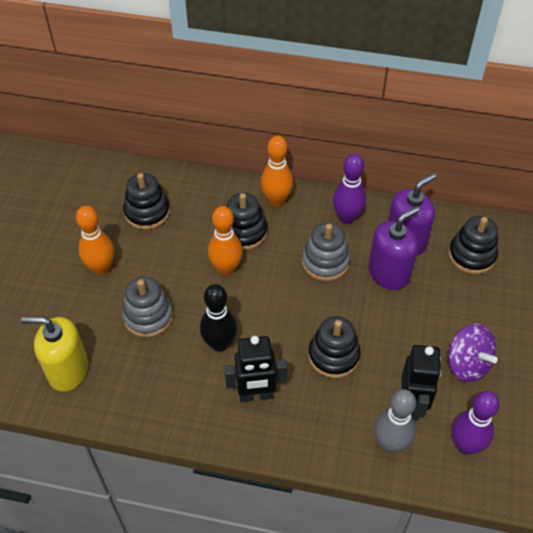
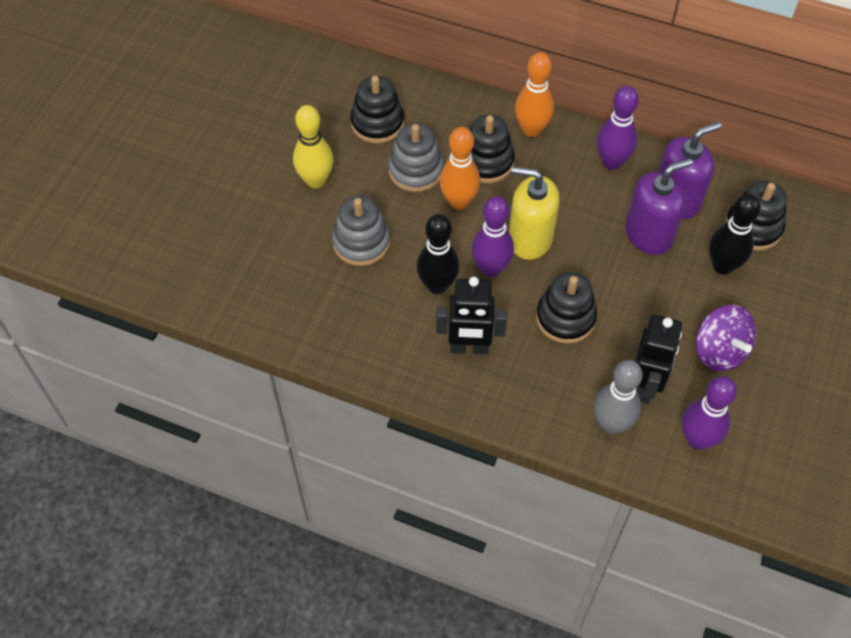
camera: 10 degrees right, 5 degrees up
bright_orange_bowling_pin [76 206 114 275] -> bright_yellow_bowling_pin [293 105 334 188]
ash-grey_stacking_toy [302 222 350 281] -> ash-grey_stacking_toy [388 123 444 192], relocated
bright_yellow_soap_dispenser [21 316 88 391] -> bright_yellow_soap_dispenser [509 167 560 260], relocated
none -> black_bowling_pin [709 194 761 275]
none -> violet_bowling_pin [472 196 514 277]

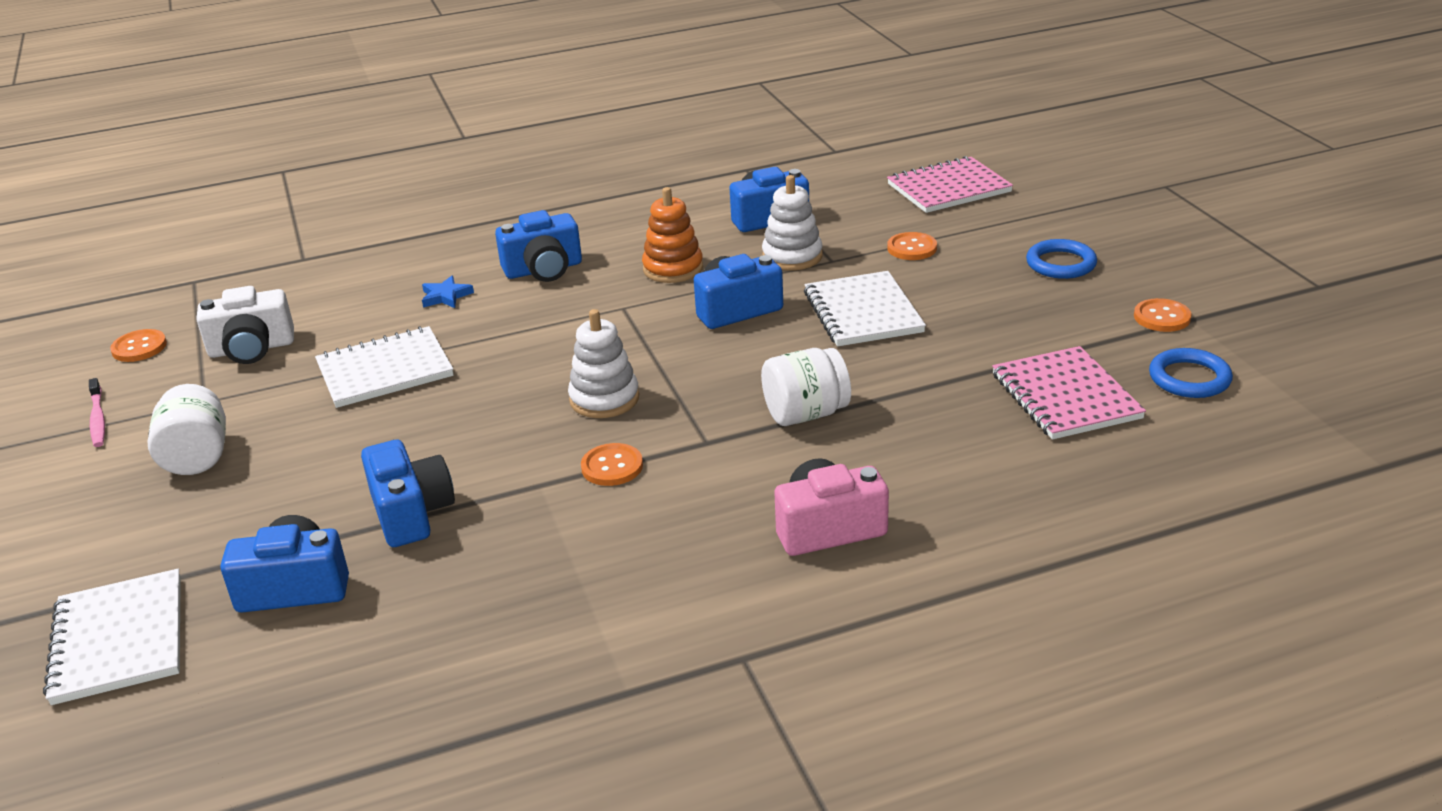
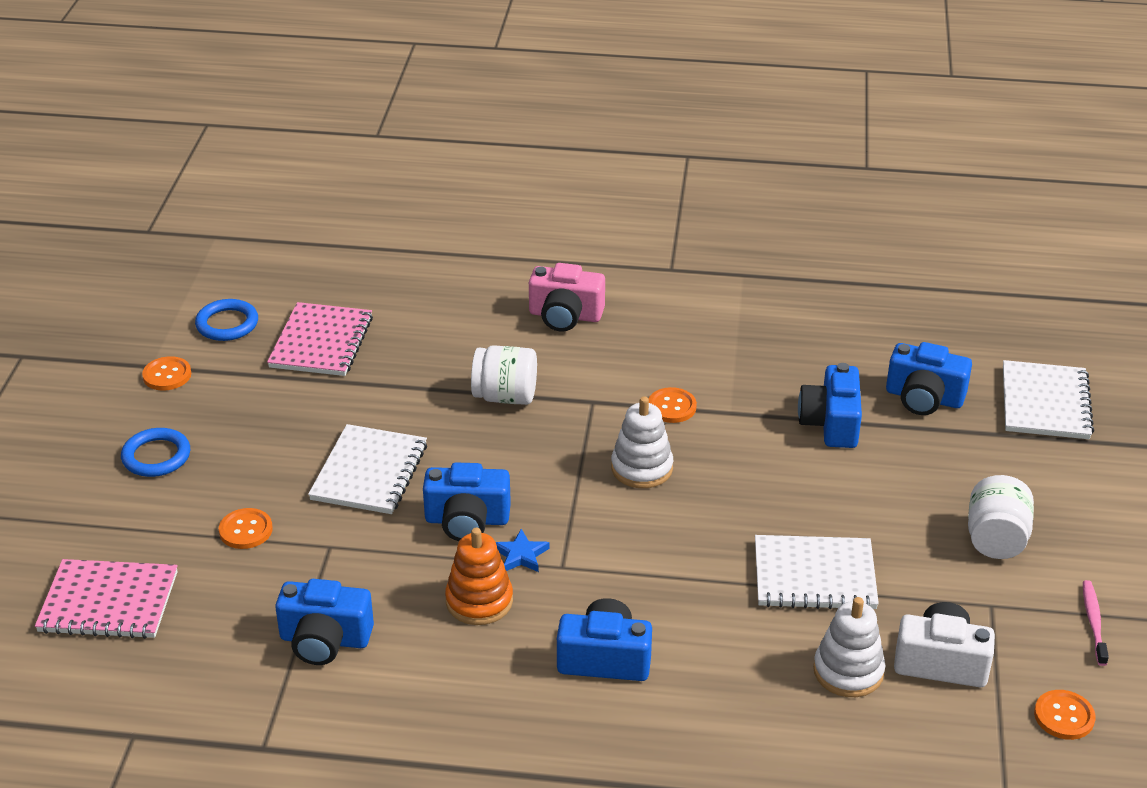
camera: 155 degrees left, 5 degrees up
snow-white_stacking_toy [762 175 822 271] -> snow-white_stacking_toy [813 597 885 697], relocated
cobalt_five-pointed_star [422 276 474 308] -> cobalt_five-pointed_star [496 529 549 572], relocated

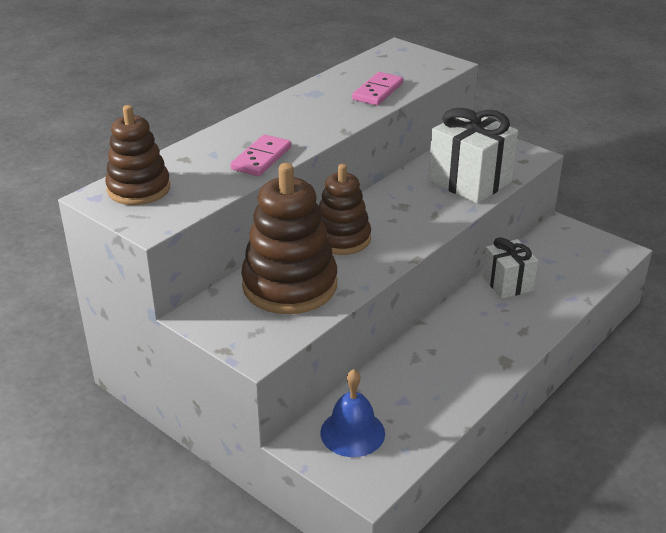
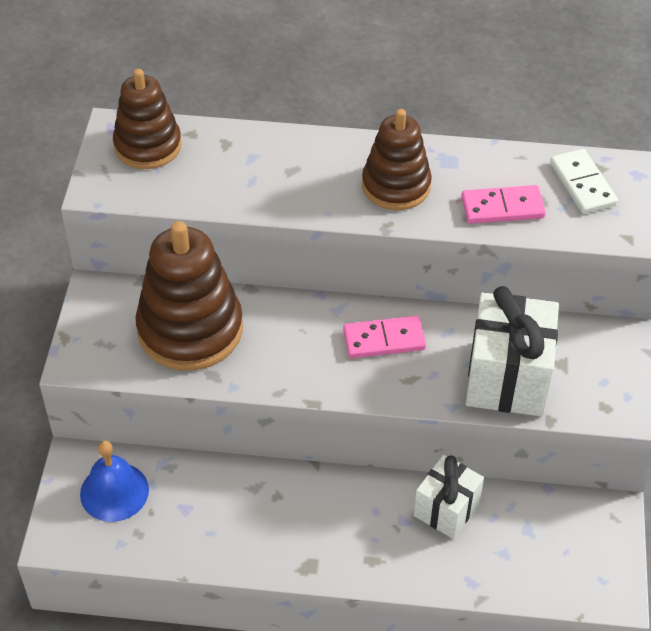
camera: 55 degrees right, 15 degrees up
rose-pink_domino_tile [231 134 291 176] -> rose-pink_domino_tile [343 316 426 358], relocated
brown_stacking_toy [319 164 371 255] -> brown_stacking_toy [362 109 432 210], relocated
none -> snow-white_domino_tile [550 149 618 214]

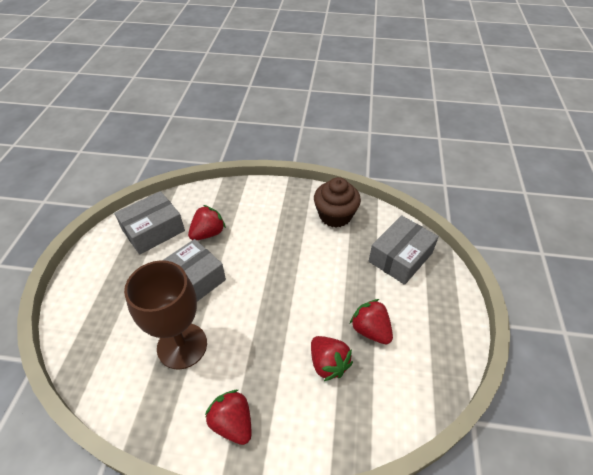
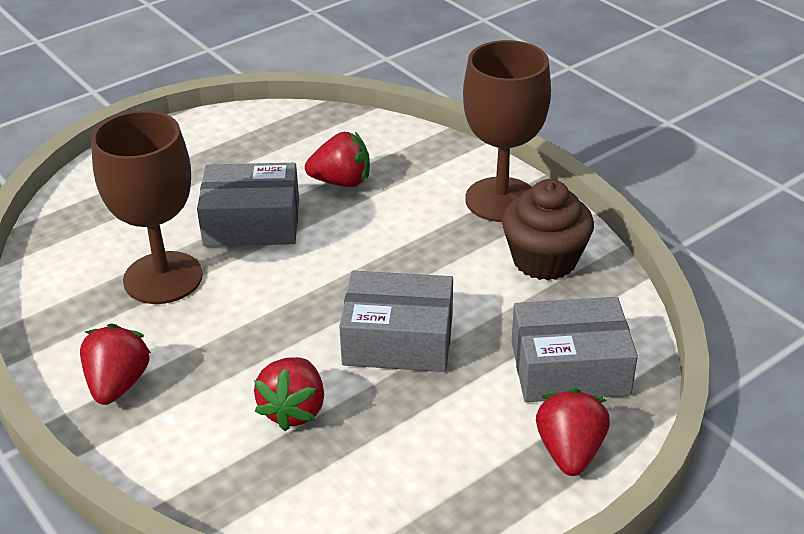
camera: 45 degrees right, 10 degrees down
ash-grey_parcel [114 191 185 254] -> ash-grey_parcel [339 271 453 372], relocated
crimson_toy_strawberry [350 299 393 344] -> crimson_toy_strawberry [536 388 610 476], relocated
none -> brown_wine_glass [463 40 551 222]

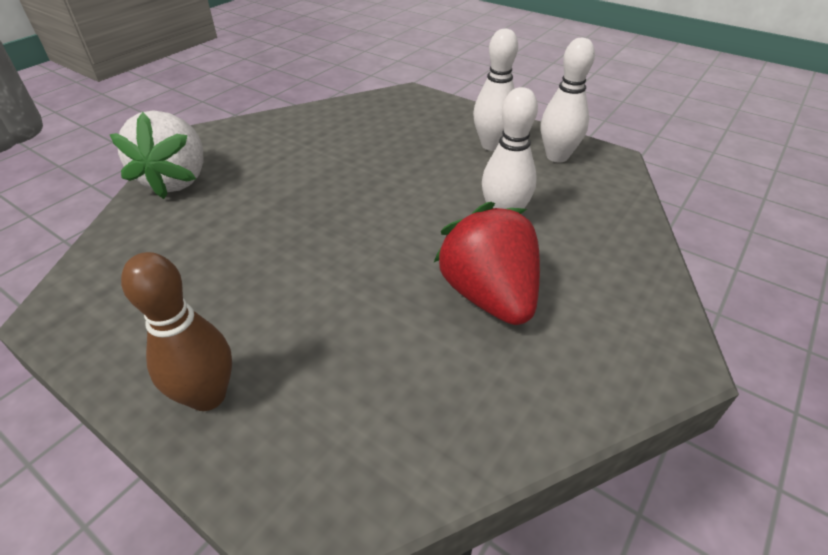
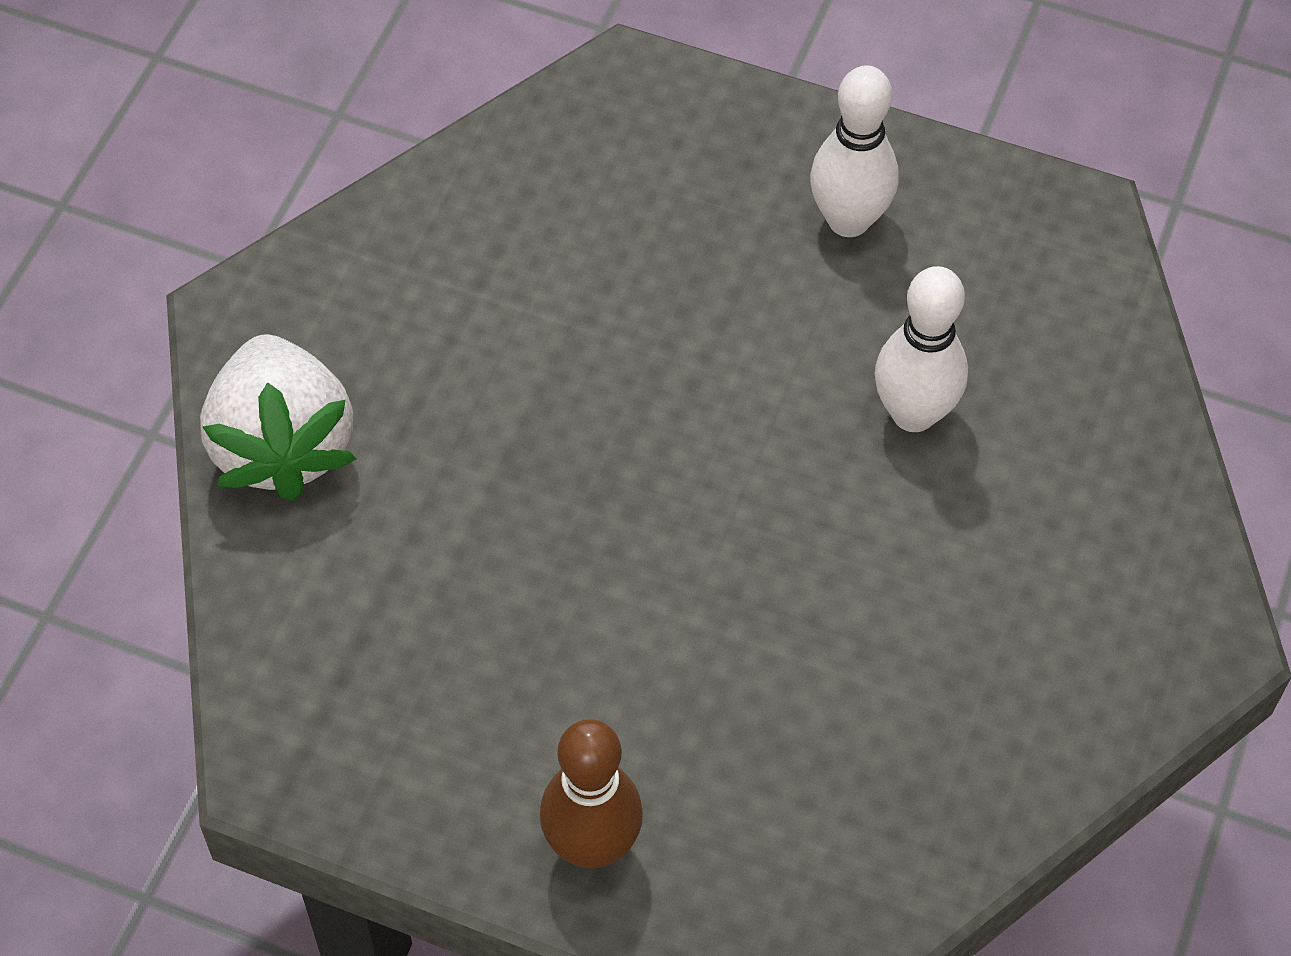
camera: 15 degrees left, 15 degrees up
snow-white_bowling_pin [541 38 595 163] -> none
crimson_toy_strawberry [433 202 540 325] -> none

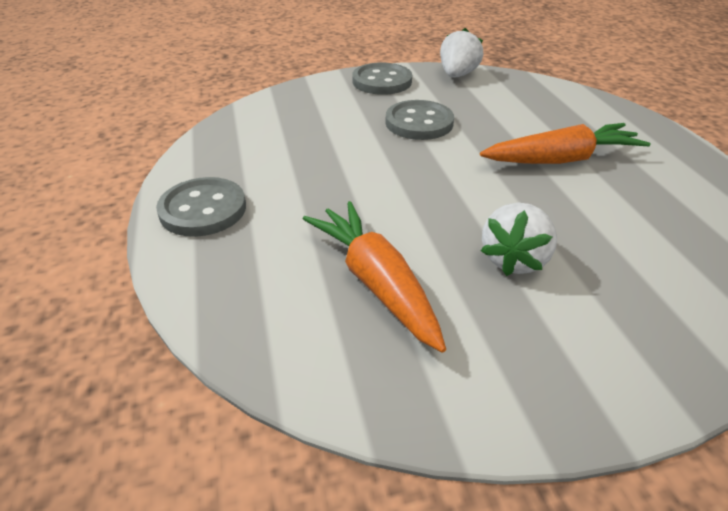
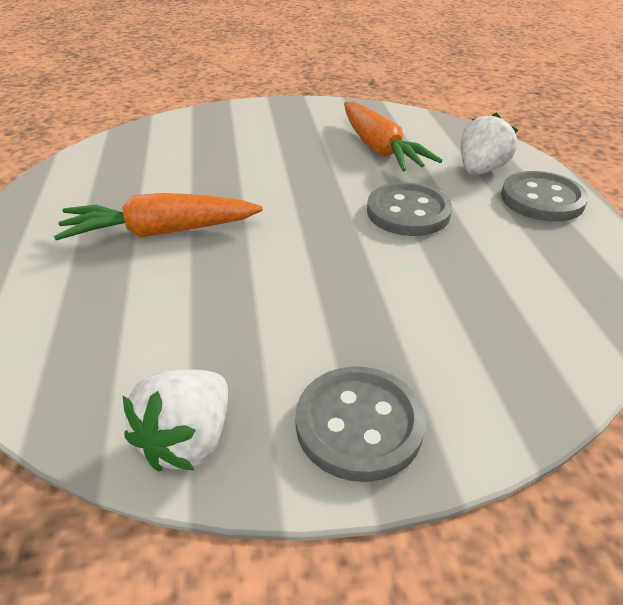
camera: 175 degrees left, 0 degrees up
ash-grey_sewing_button [385 100 454 140] -> ash-grey_sewing_button [367 182 452 236], relocated
snow-white_toy_strawberry [481 203 557 276] -> snow-white_toy_strawberry [461 113 518 175], relocated

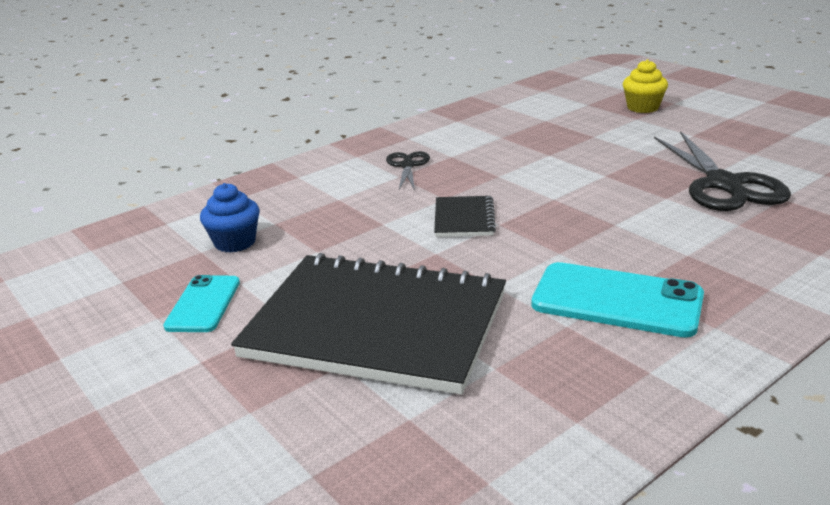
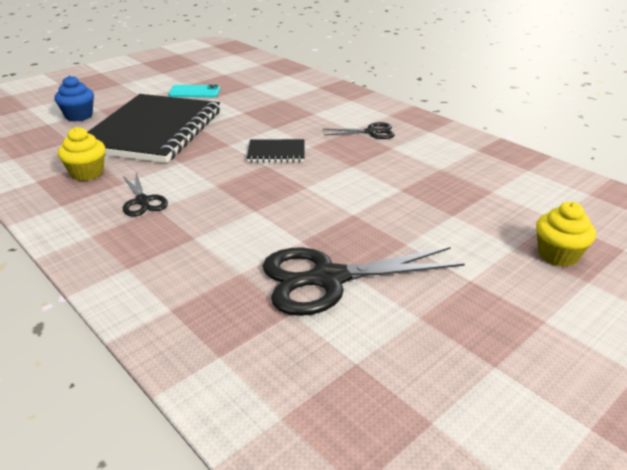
camera: 85 degrees right, 5 degrees up
cobalt_cupcake [200 183 260 253] -> cobalt_cupcake [54 75 94 122], relocated
turquoise_smartphone [531 262 704 338] -> black_scissors [123 173 168 217]
none -> bright_yellow_cupcake [58 127 106 181]

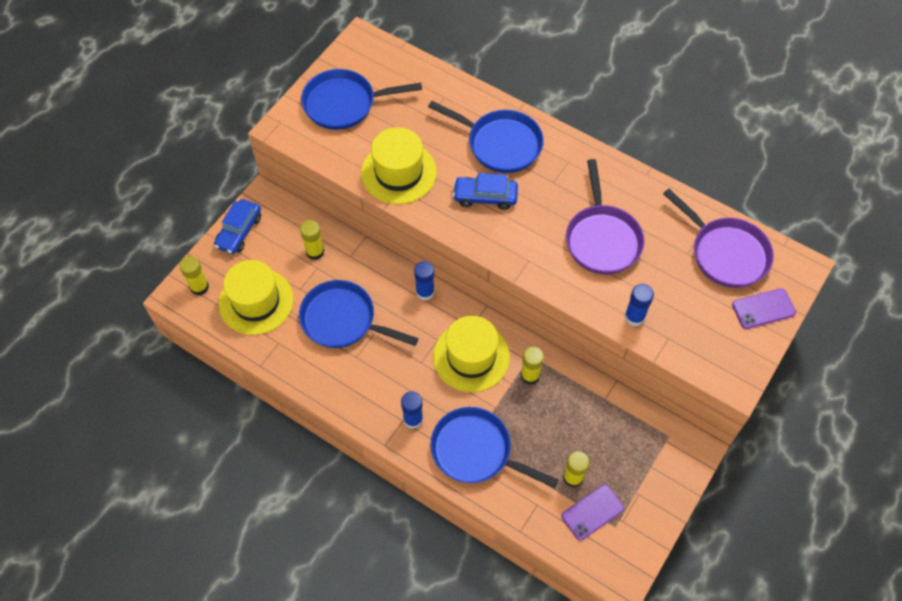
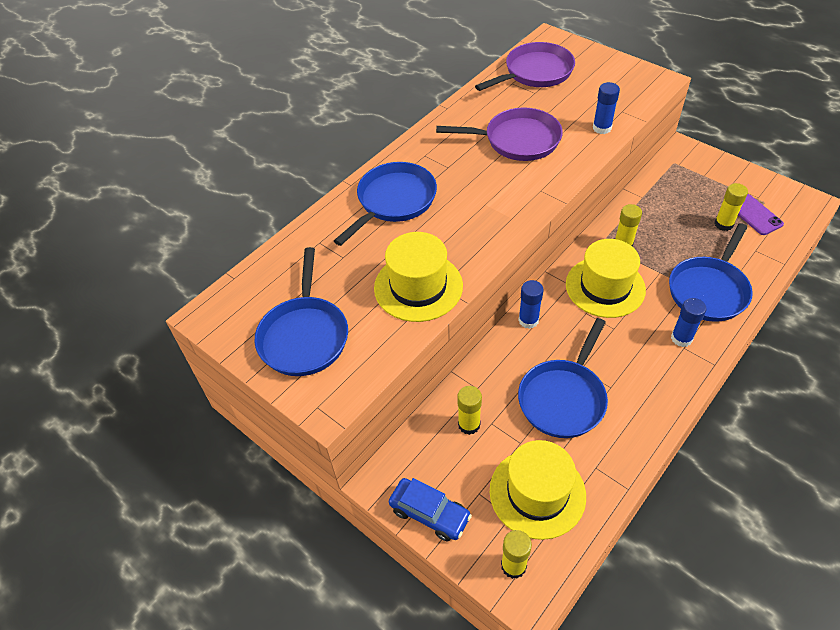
camera: 80 degrees left, 10 degrees down
cobalt_toy_car [453 173 518 210] -> none
violet_smartphone [732 288 796 329] -> none

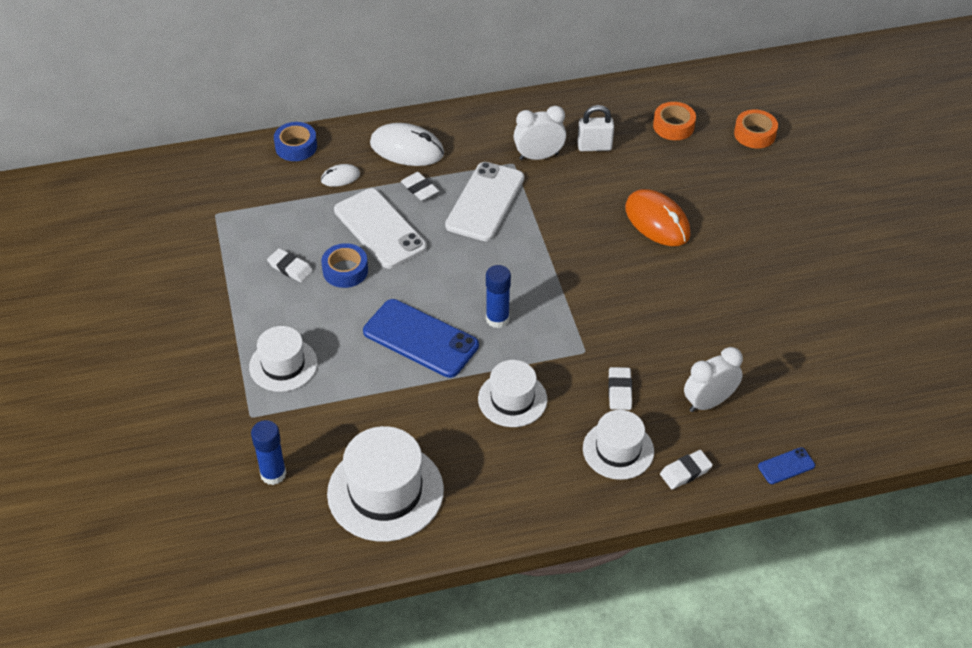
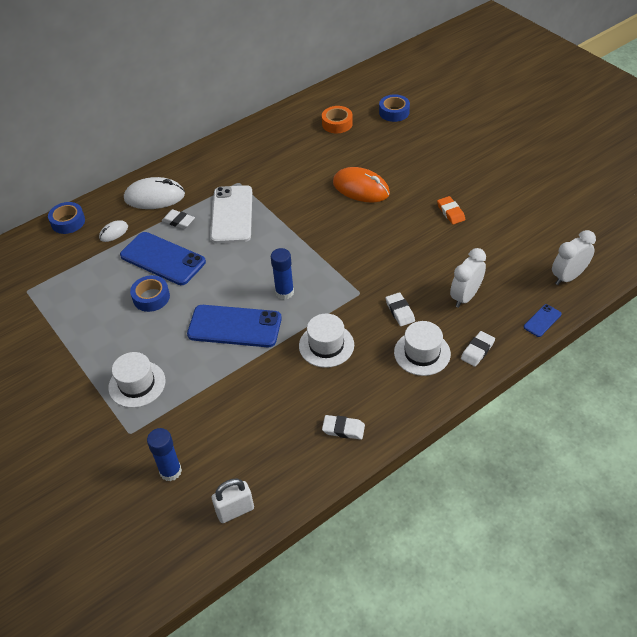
camera: 20 degrees left, 0 degrees up
snow-white_lock [577 105 614 151] -> snow-white_lock [212 479 254 523], relocated
snow-white_alarm_clock [514 106 566 160] -> snow-white_alarm_clock [552 230 596 285], relocated
bright_orange_tape [734 110 778 148] -> cobalt_tape [379 94 410 122]
snow-white_smartphone [334 188 427 269] -> cobalt_smartphone [120 232 206 285]
snow-white_eraser [267 248 313 282] -> snow-white_eraser [322 415 365 440], relocated
snow-white_hat [327 426 444 542] -> none
none -> bright_orange_eraser [437 196 465 225]

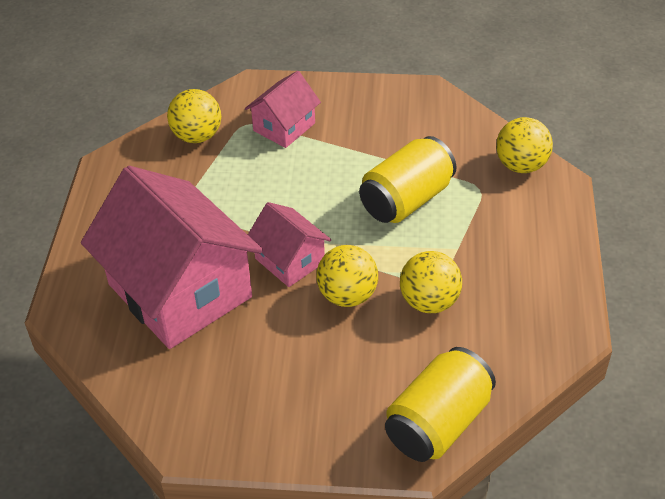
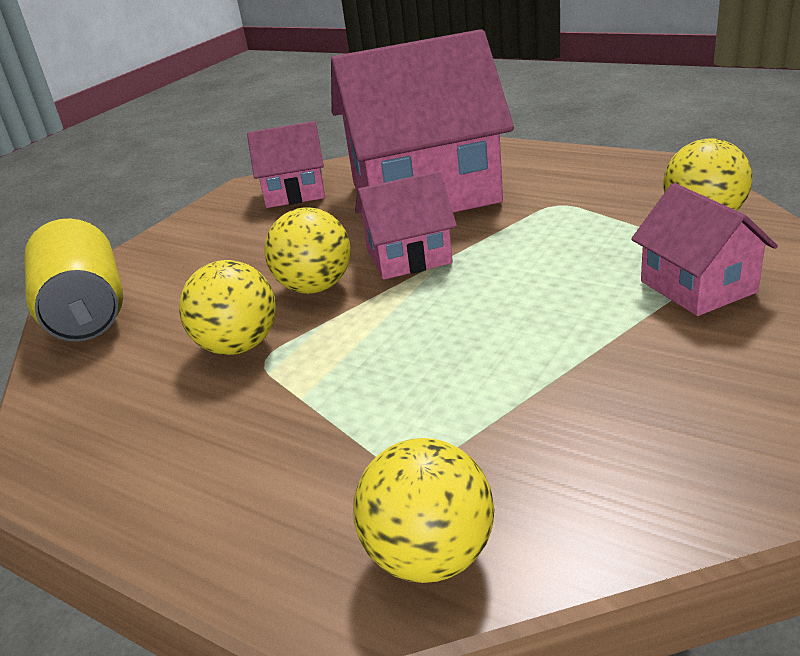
camera: 120 degrees right, 15 degrees down
bright_yellow_can [359 136 456 223] -> none
none -> rose-pink_toy_house [247 121 325 208]

